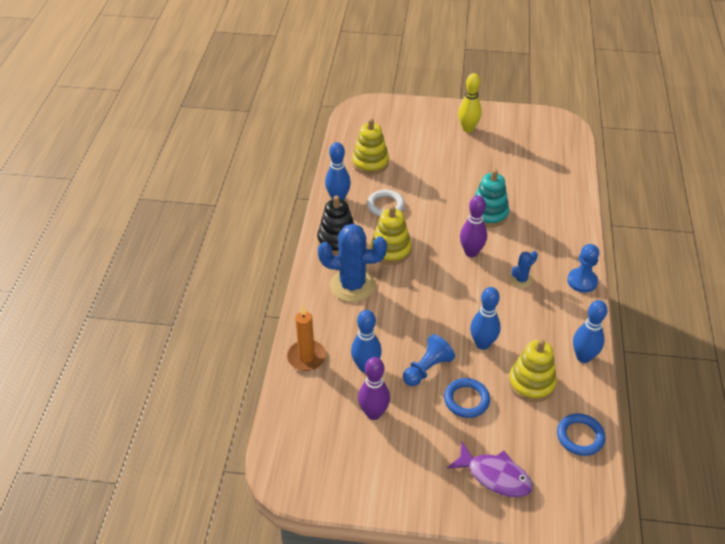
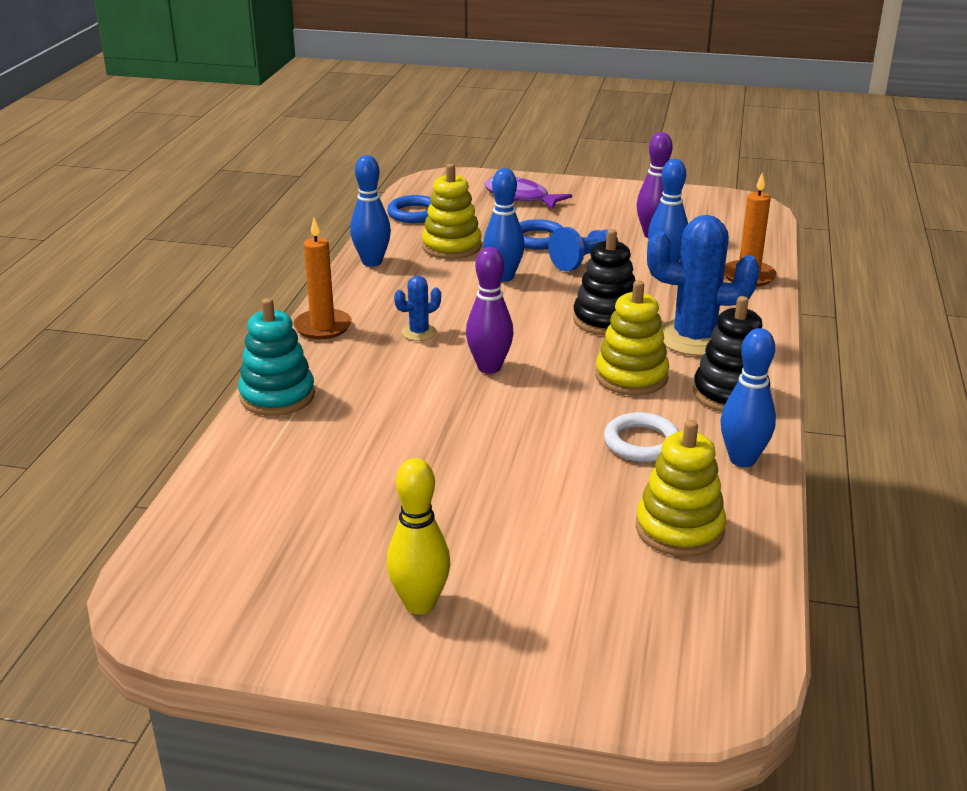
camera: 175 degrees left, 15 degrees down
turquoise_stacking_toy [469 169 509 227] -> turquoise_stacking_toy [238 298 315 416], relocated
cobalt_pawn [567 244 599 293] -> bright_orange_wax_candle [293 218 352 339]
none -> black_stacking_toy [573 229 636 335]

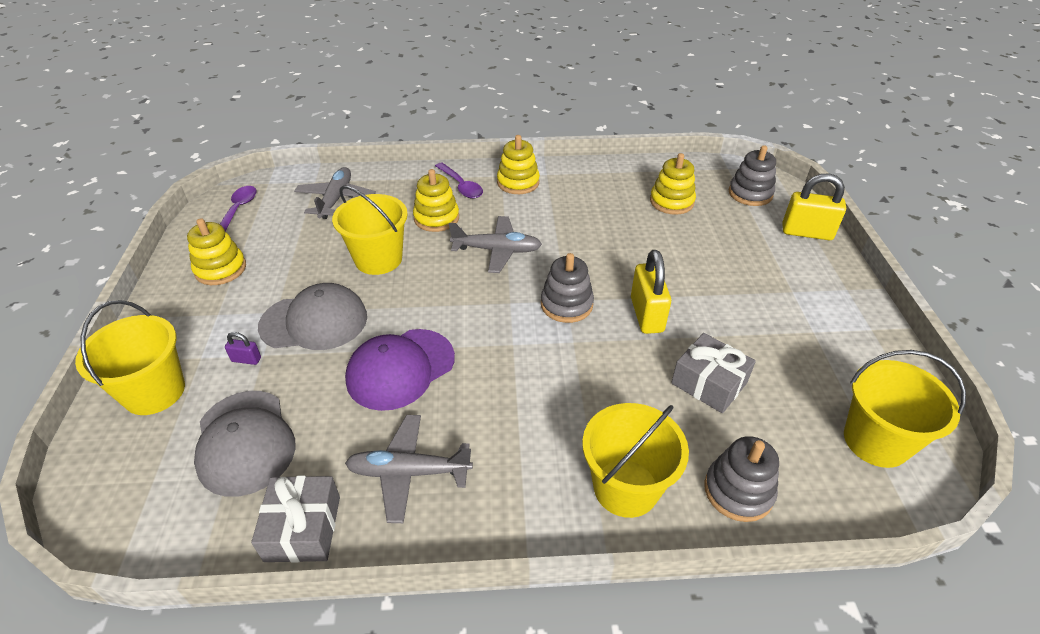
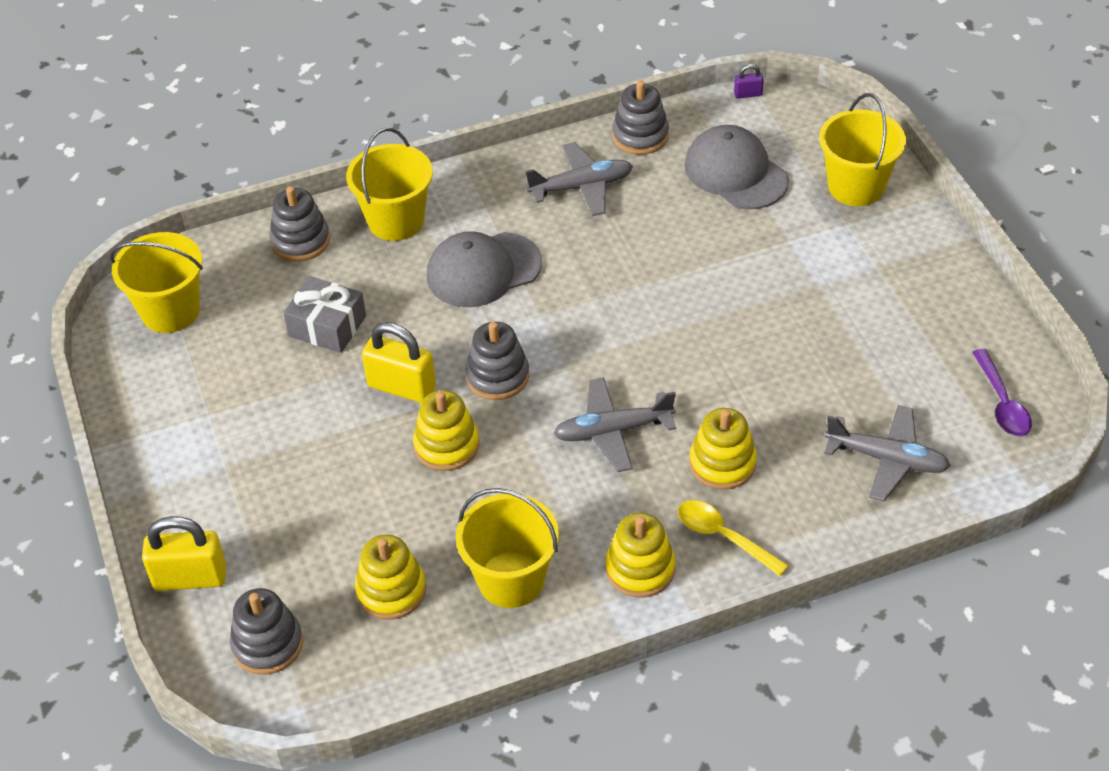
camera: 165 degrees right, 5 degrees up
violet_tablespoon [435 163 483 198] -> bright_yellow_tablespoon [678 500 789 576]
ash-grey_toy_plane [294 167 376 219] -> ash-grey_toy_plane [824 405 951 502], 60 degrees counterclockwise
bright_yellow_sand_bucket [332 185 408 275] -> bright_yellow_sand_bucket [456 488 559 608], relocated
bright_yellow_stacking_toy [187 218 246 285] -> bright_yellow_stacking_toy [413 390 480 471], relocated
bright_yellow_lock [631 250 671 334] -> bright_yellow_lock [362 322 436 403], 45 degrees counterclockwise
ash-grey_peaked_cap [258 283 367 350] -> ash-grey_peaked_cap [427 231 542 307], relocated
violet_peaked_cap [345 329 455 411] -> none
violet_lock [225 332 261 365] -> violet_lock [734 64 764 99], relocated
ash-grey_wrapped_gift [251 475 340 563] -> ash-grey_stacking_toy [612 81 669 155]

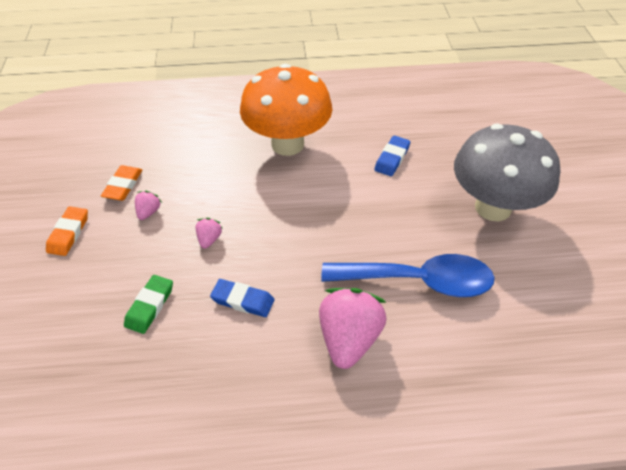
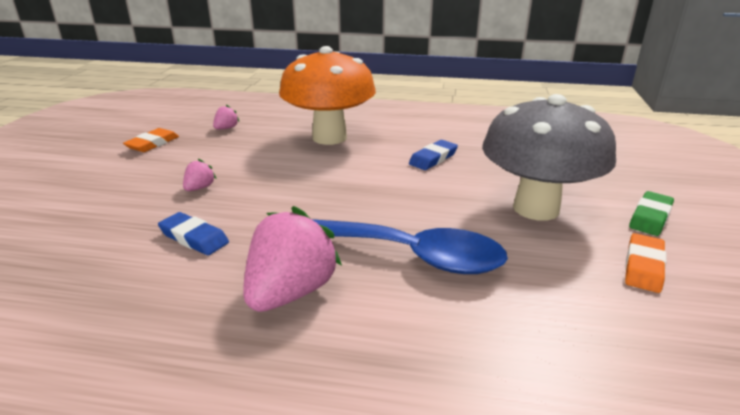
camera: 15 degrees right, 20 degrees down
rose-pink_toy_strawberry [135 191 162 220] -> rose-pink_toy_strawberry [213 105 240 129], relocated
bright_orange_eraser [46 206 88 256] -> bright_orange_eraser [625 233 666 293], relocated
leaf-green_eraser [124 275 173 334] -> leaf-green_eraser [629 191 674 236], relocated

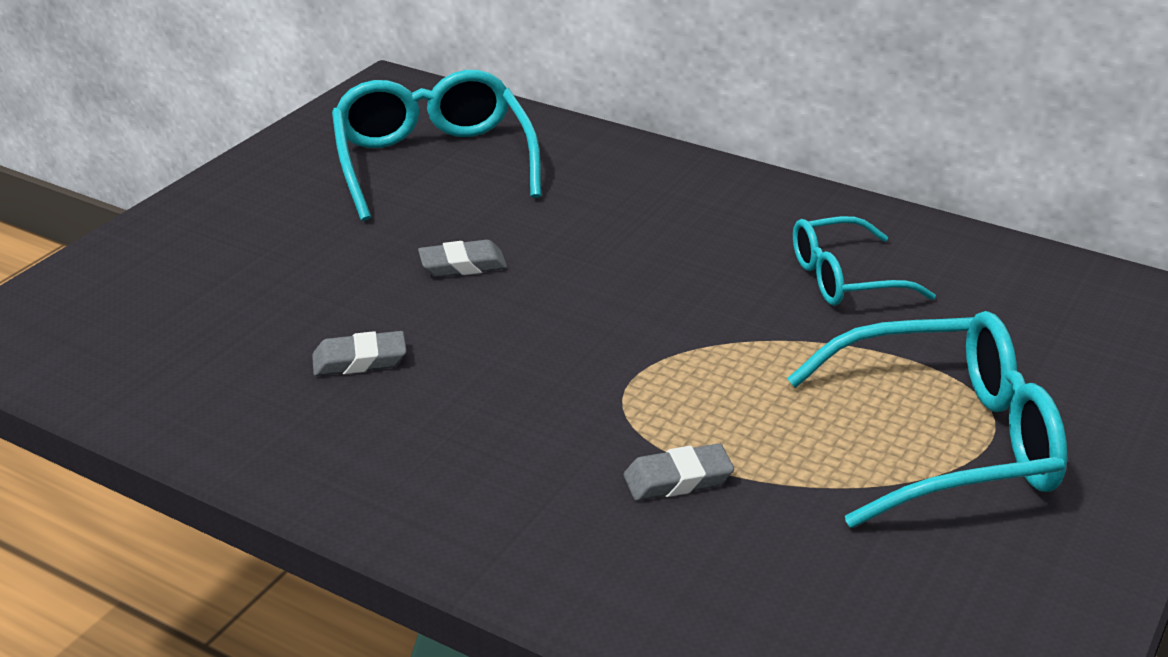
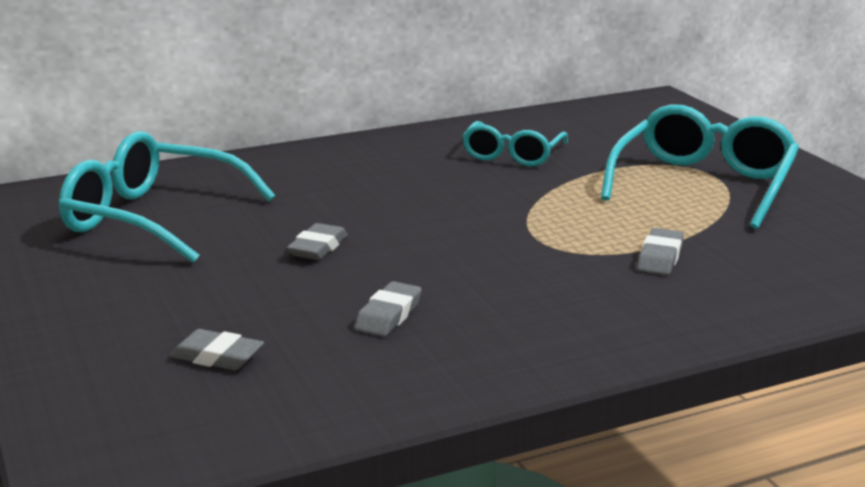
camera: 55 degrees left, 10 degrees down
none -> ash-grey_eraser [170 329 264 370]

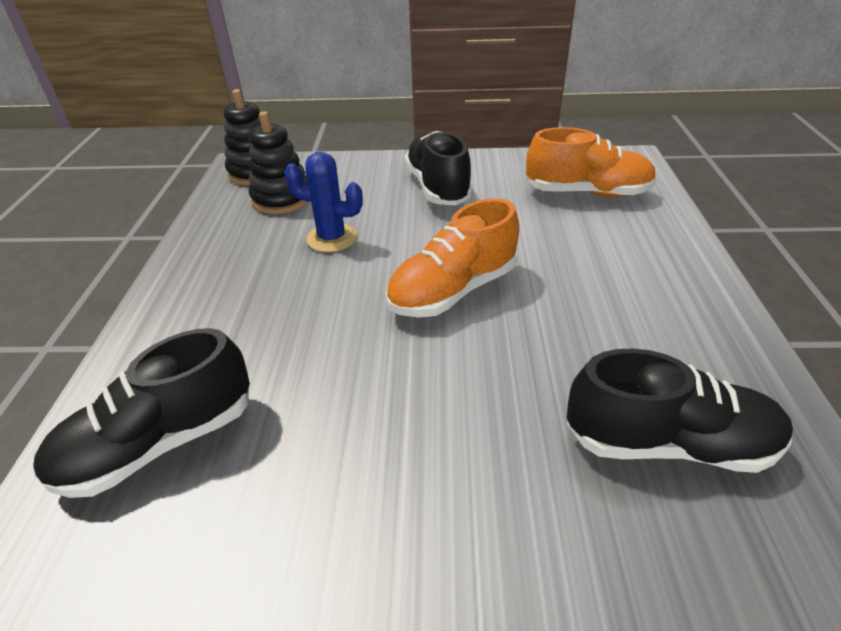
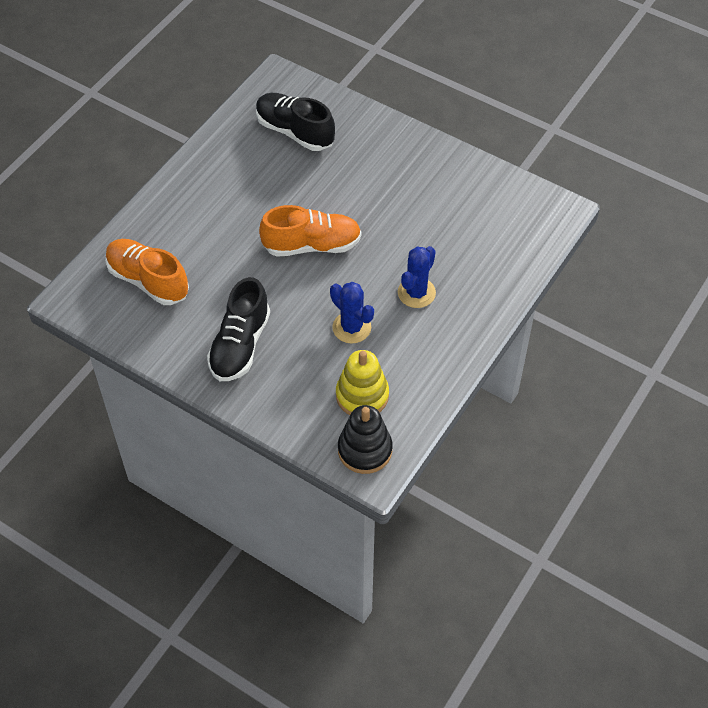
camera: 150 degrees left, 15 degrees up
black_stacking_toy [249 111 309 214] -> bright_yellow_stacking_toy [336 350 389 415]
black_sneaker [33 328 250 498] -> none
none -> cobalt_saguaro_cactus [398 246 436 308]

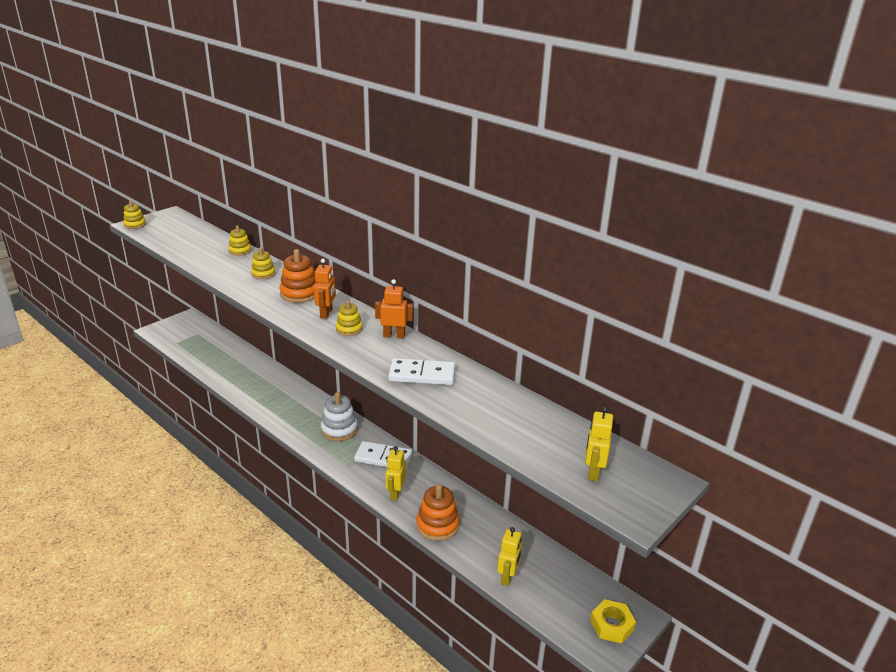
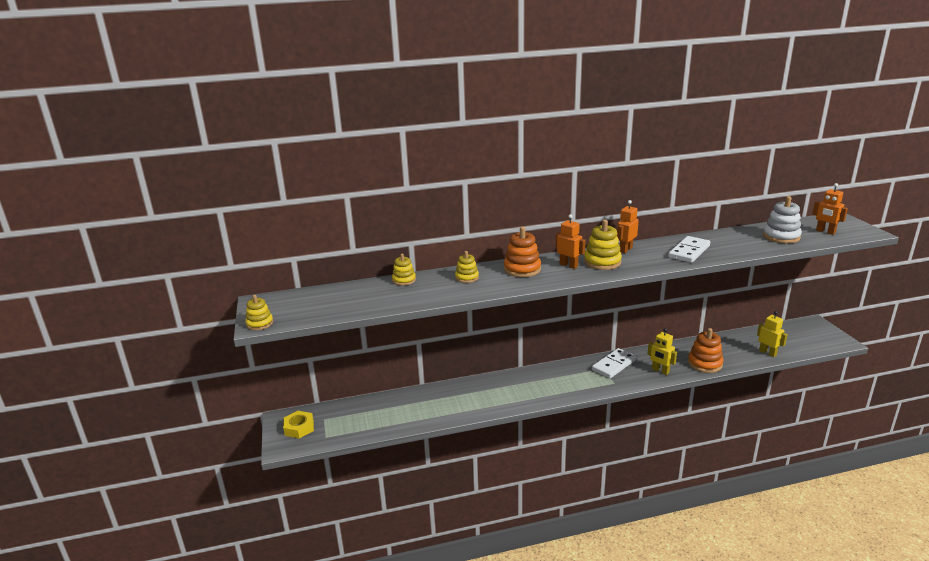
camera: 55 degrees left, 5 degrees down
bright_yellow_stacking_toy [336 300 363 336] -> bright_yellow_stacking_toy [584 220 622 270], x1.60
snow-white_stacking_toy [320 392 358 441] -> snow-white_stacking_toy [763 196 802 243], relocated
bright_yellow_robot [585 407 613 481] -> bright_orange_robot [812 183 848 235]
bright_yellow_hexagon_nut [590 599 636 643] -> bright_yellow_hexagon_nut [283 411 314 439], relocated

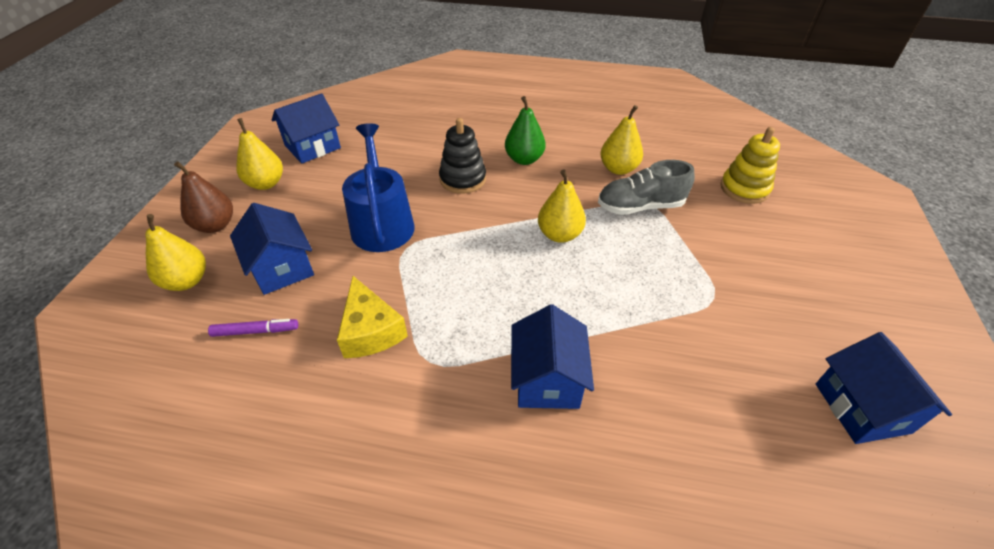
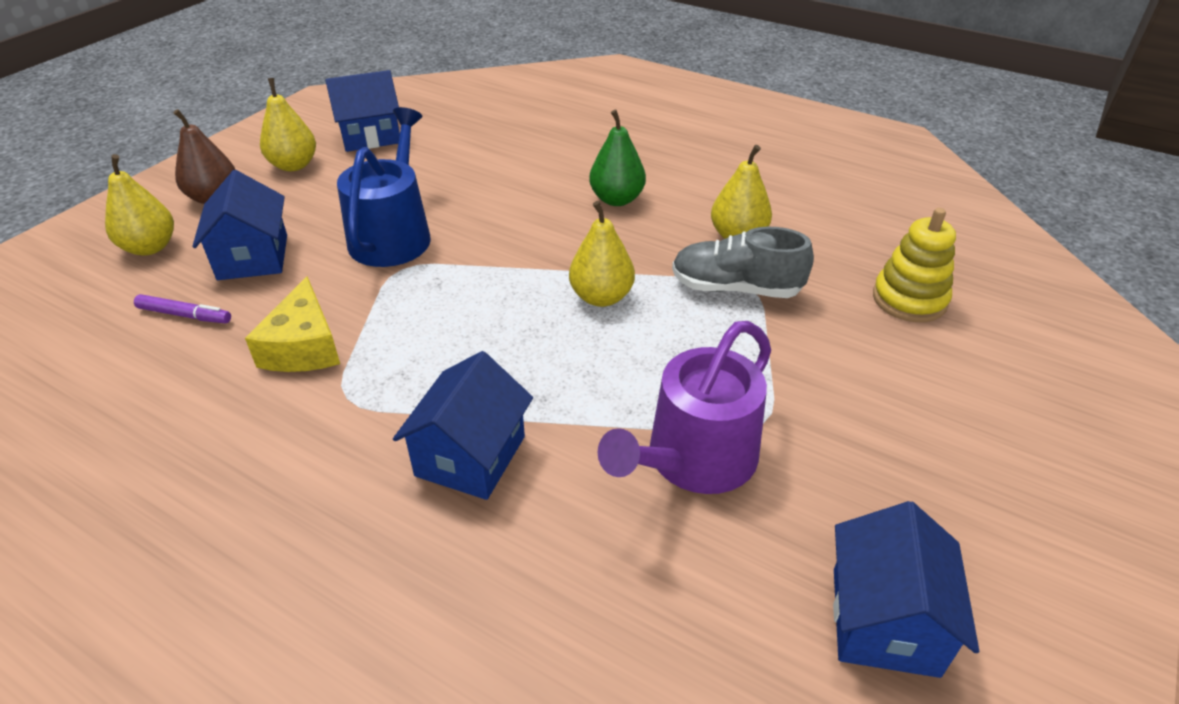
camera: 20 degrees right, 5 degrees down
black_stacking_toy [439 118 486 194] -> none
none -> violet_watering_can [597 321 771 494]

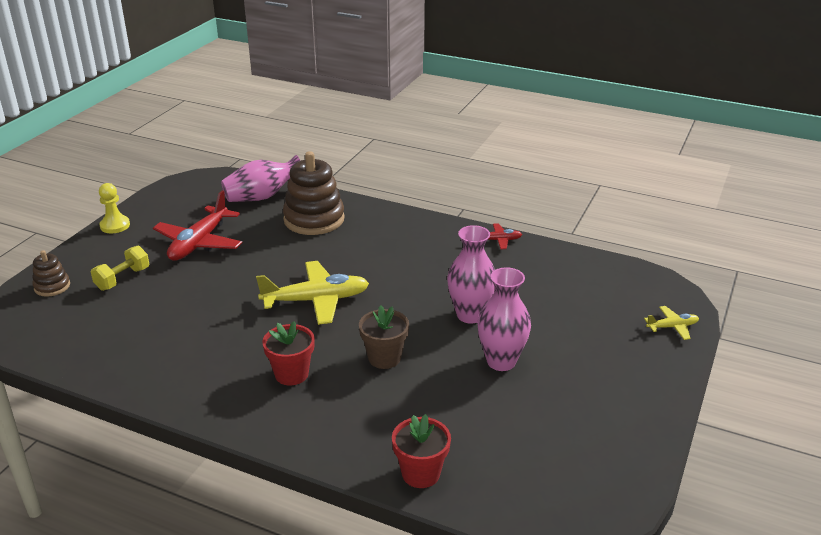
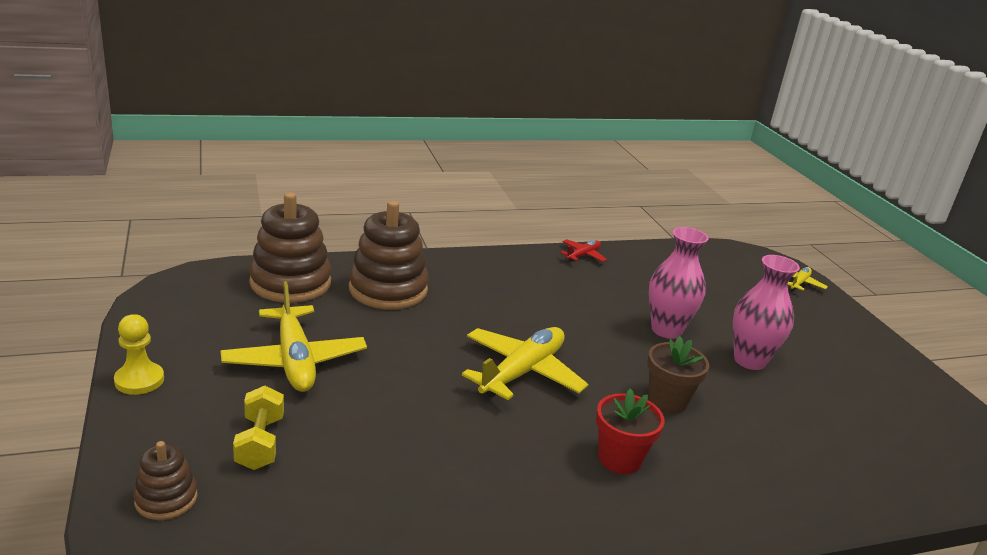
camera: 45 degrees left, 5 degrees down
rose-pink_tall_vase [221 155 300 202] -> brown_stacking_toy [249 192 331 303]
crimson_toy_plane [153 190 242 261] -> bright_yellow_toy_plane [220 281 367 392]
crimson_plant_pot [392 414 451 488] -> none

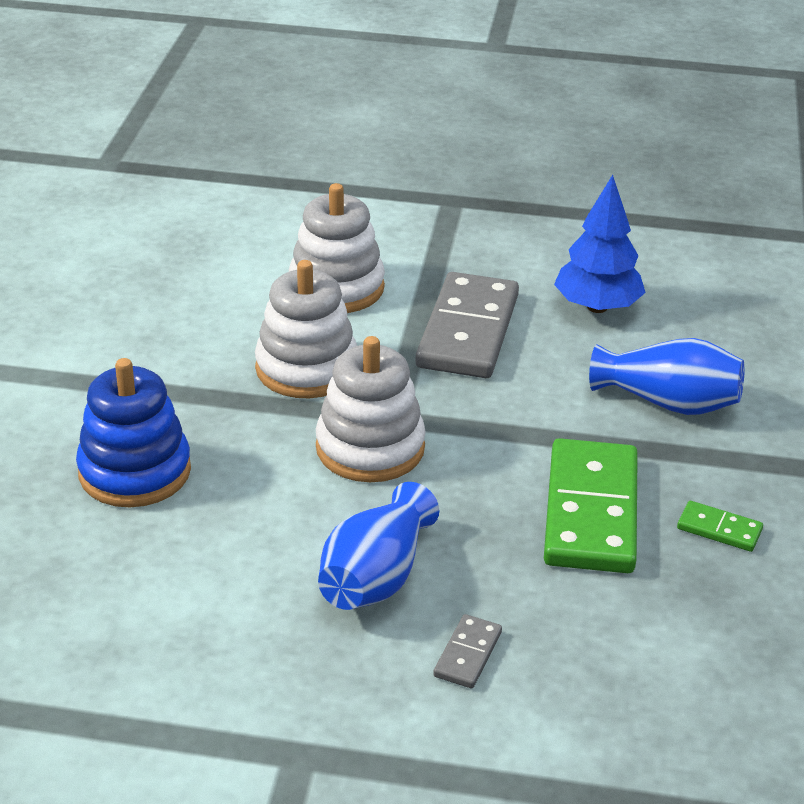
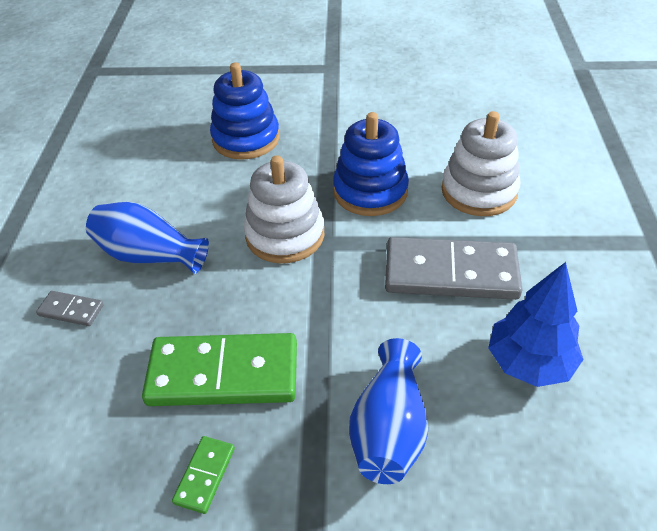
camera: 85 degrees right, 10 degrees up
snow-white_stacking_toy [255 260 357 398] -> cobalt_stacking_toy [333 112 409 216]

